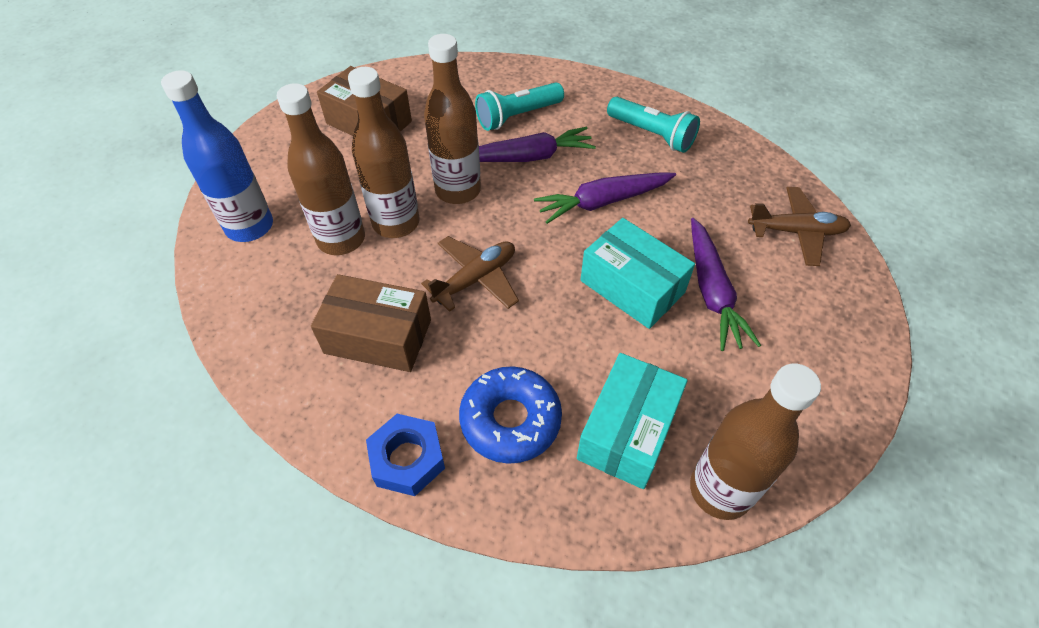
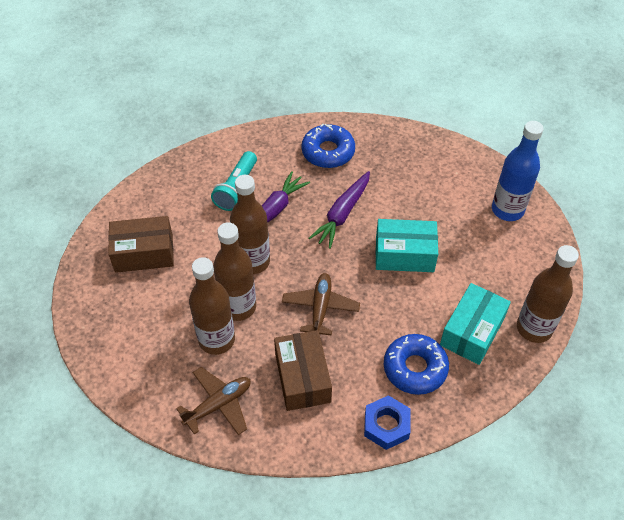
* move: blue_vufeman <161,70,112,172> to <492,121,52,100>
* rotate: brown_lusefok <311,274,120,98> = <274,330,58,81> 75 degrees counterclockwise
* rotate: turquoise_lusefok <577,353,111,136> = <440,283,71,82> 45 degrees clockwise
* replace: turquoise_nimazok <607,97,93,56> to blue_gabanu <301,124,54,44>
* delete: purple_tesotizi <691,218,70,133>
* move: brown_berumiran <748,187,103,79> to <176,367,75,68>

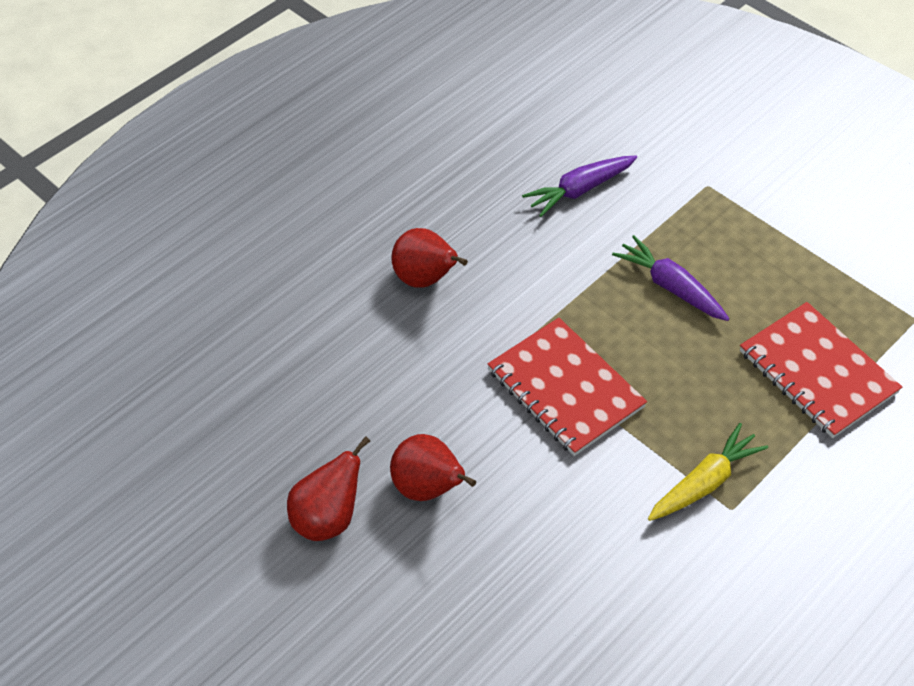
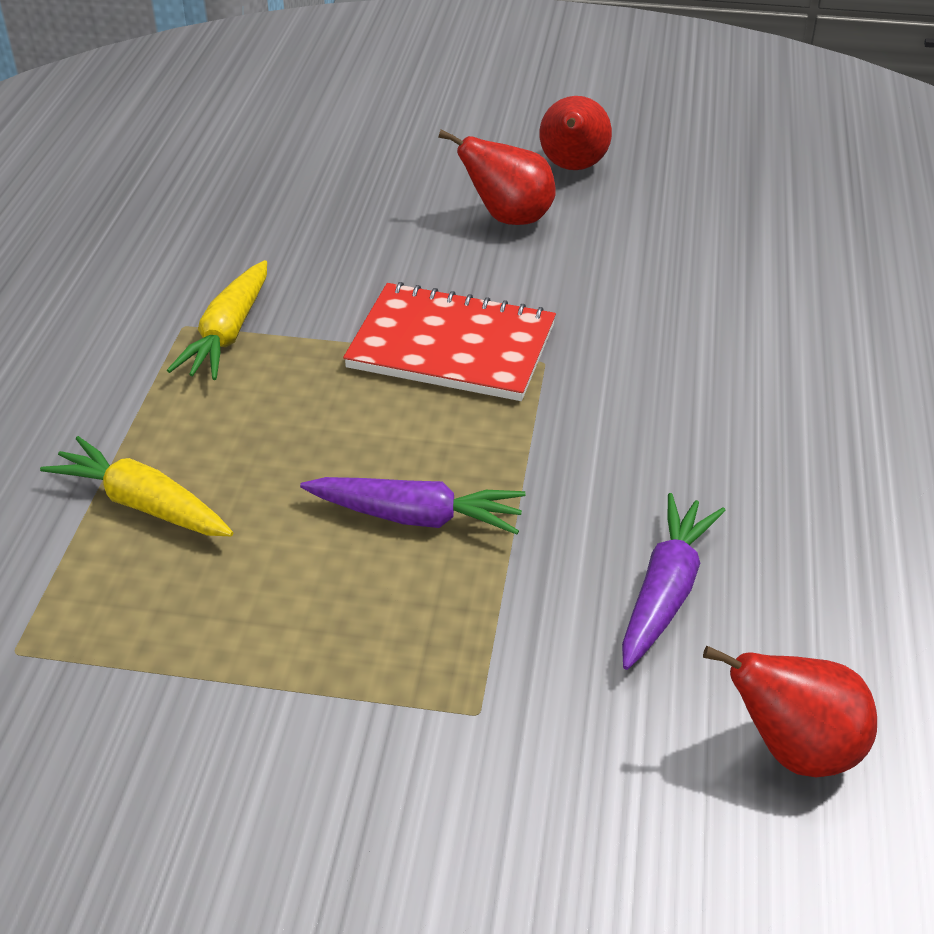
* move: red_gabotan <391,228,77,60> to <703,646,174,131>
* replace: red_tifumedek <740,302,162,136> to yellow_tesotizi <40,436,194,100>

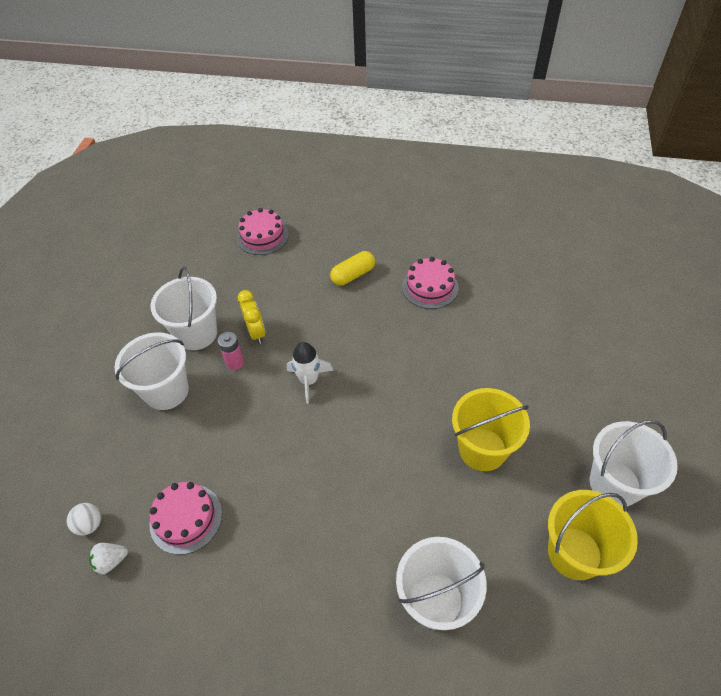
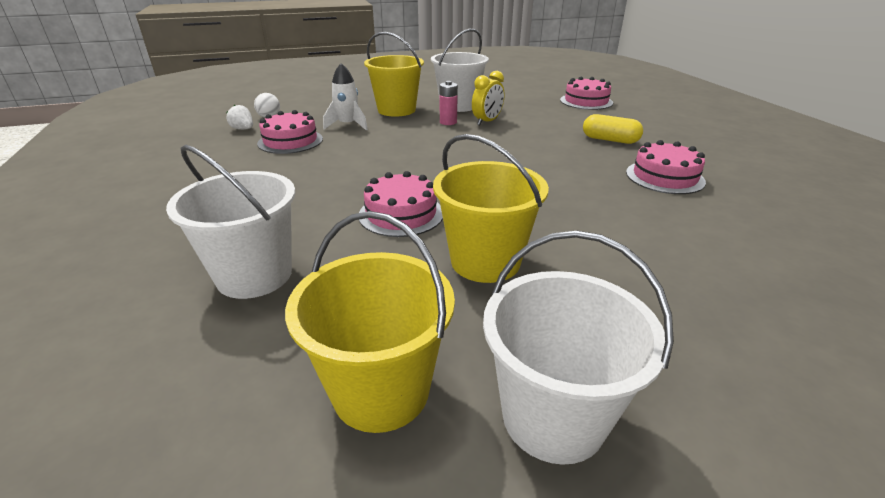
* recolor: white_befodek <114,332,75,78> to yellow_befodek <364,32,60,85>
* move: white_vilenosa <287,342,46,62> to <323,63,45,68>
* insert: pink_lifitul <359,171,84,66>

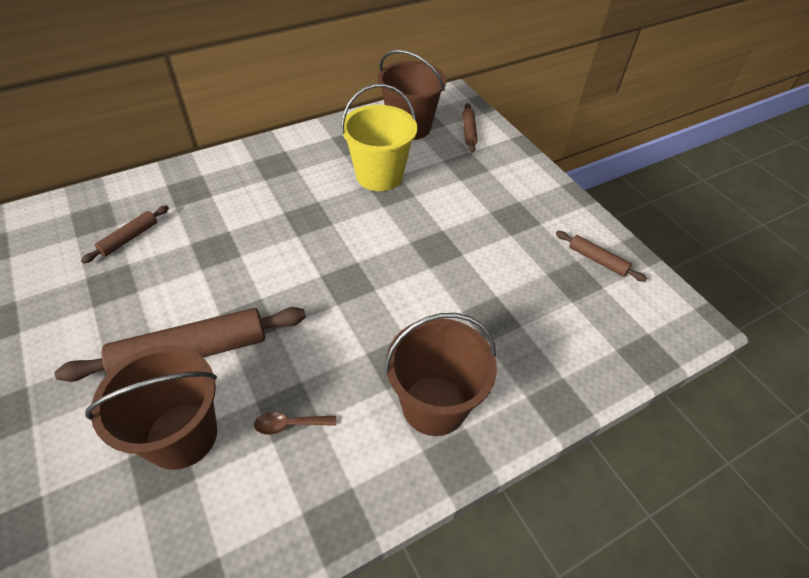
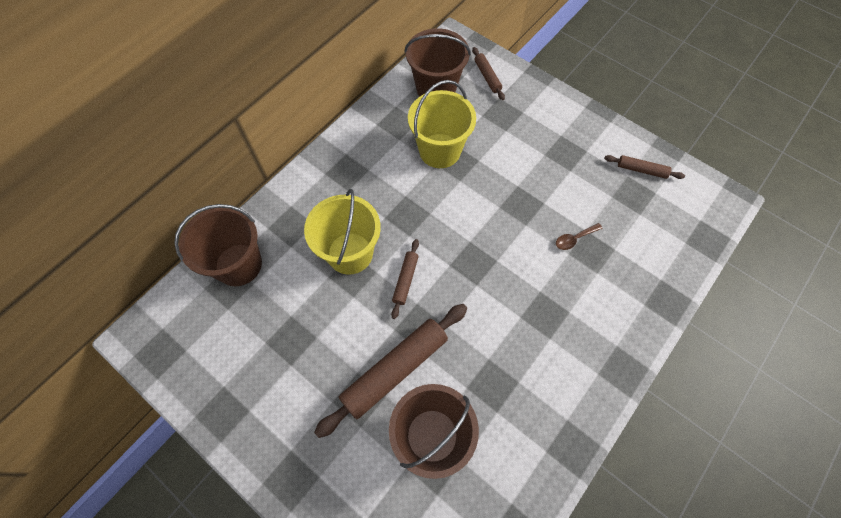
* move: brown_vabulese <81,205,88,59> to <391,239,28,80>
* move: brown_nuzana <254,412,82,23> to <556,223,47,27>
* move: brown_befodek <384,313,113,123> to <174,204,88,82>
* insert: yellow_befodek <304,189,77,86>

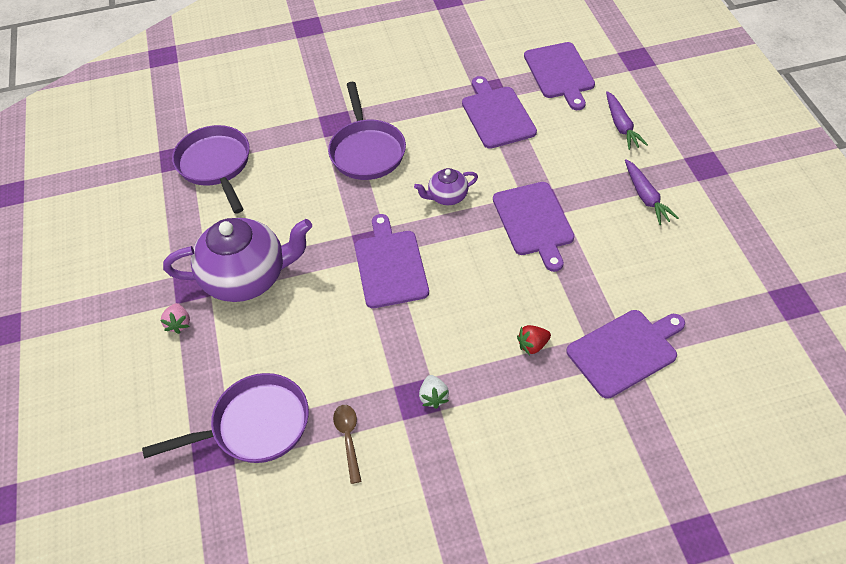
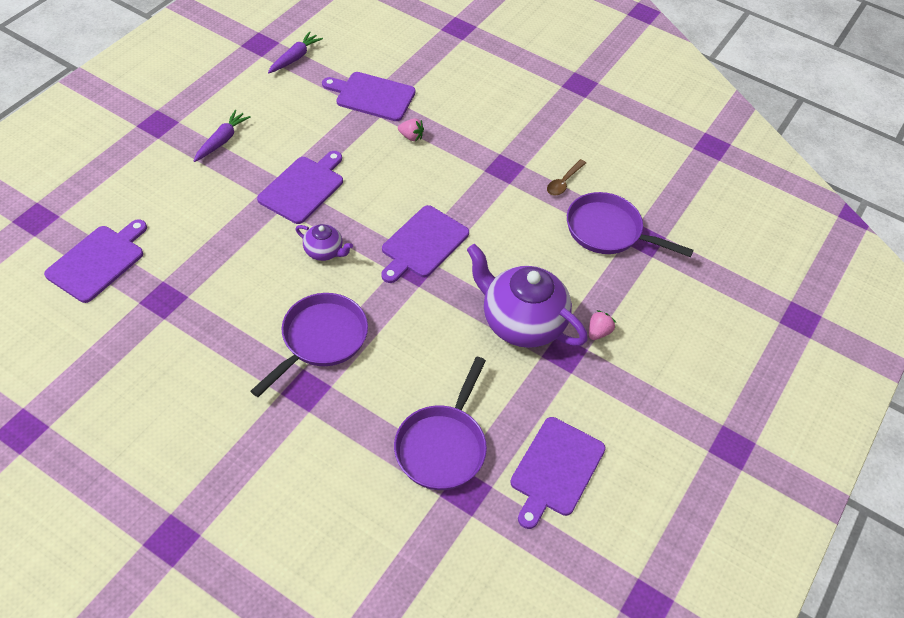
* delete: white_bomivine <419,375,30,34>
* move: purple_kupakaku <462,76,75,73> to <510,417,96,112>
* recolor: red_bomivine <517,325,34,30> to pink_bomivine <398,118,26,23>
* move: purple_tesotizi <606,91,42,59> to <268,31,55,42>

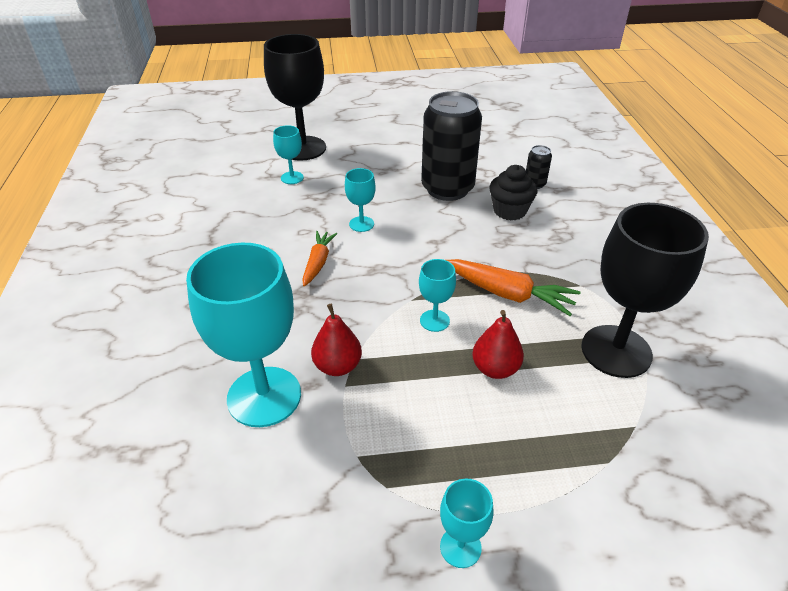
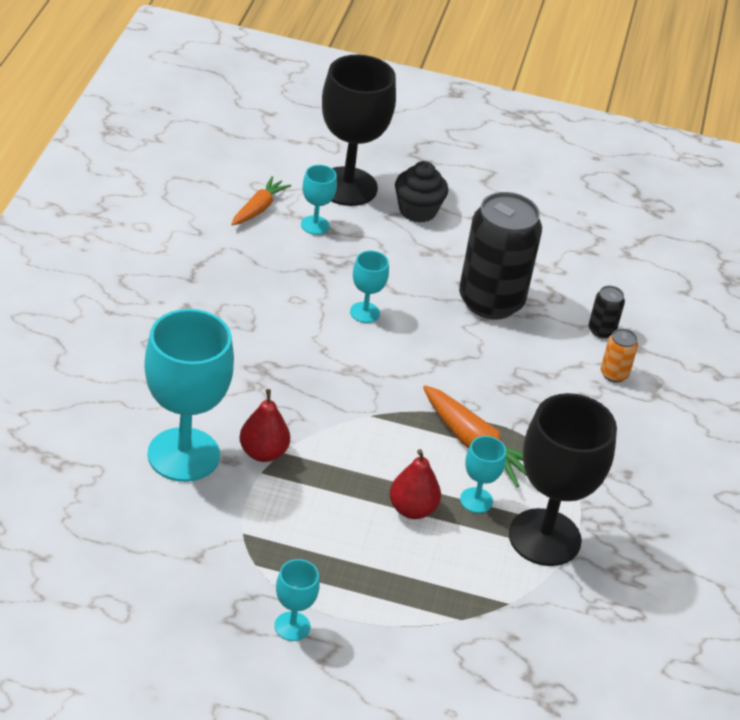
* move: orange_tesotizi <302,231,35,55> to <231,176,60,49>
* move: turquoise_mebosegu <419,259,37,73> to <460,436,46,77>
* move: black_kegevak <489,165,49,56> to <395,161,53,62>
* insert: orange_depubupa <601,329,37,54>

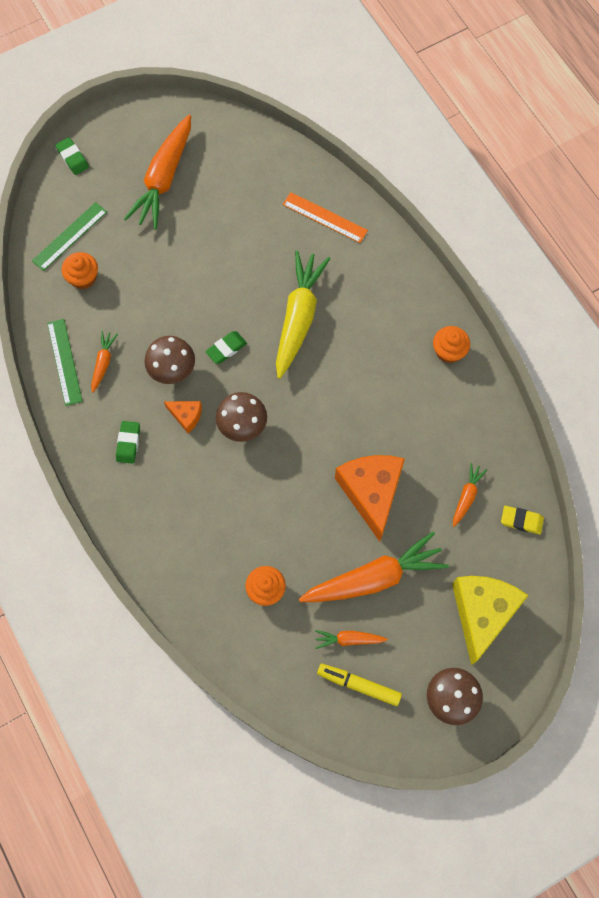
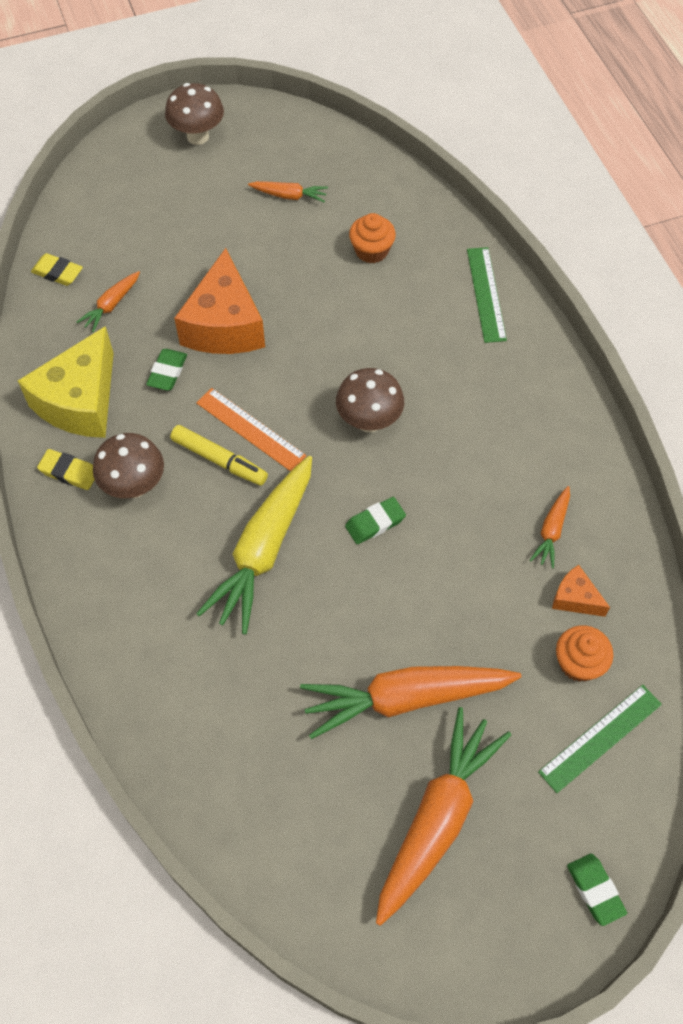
* move: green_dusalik <47,319,36,87> to <467,247,40,96>
* move: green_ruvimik <116,421,24,43> to <146,349,41,42>
* move: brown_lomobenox <144,336,51,48> to <93,433,71,65>
* move: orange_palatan <164,401,38,32> to <552,565,58,52>
* move: orange_dusalik <283,192,85,51> to <196,388,110,83>
* move: orange_tesotizi <299,532,150,70> to <300,666,221,73>
* move: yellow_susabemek <317,664,85,42> to <170,425,98,60>
* replace: orange_kegevak <433,326,37,37> to yellow_ruvimik <37,449,58,41>
* move: yellow_palatan <452,576,77,89> to <18,326,96,112>

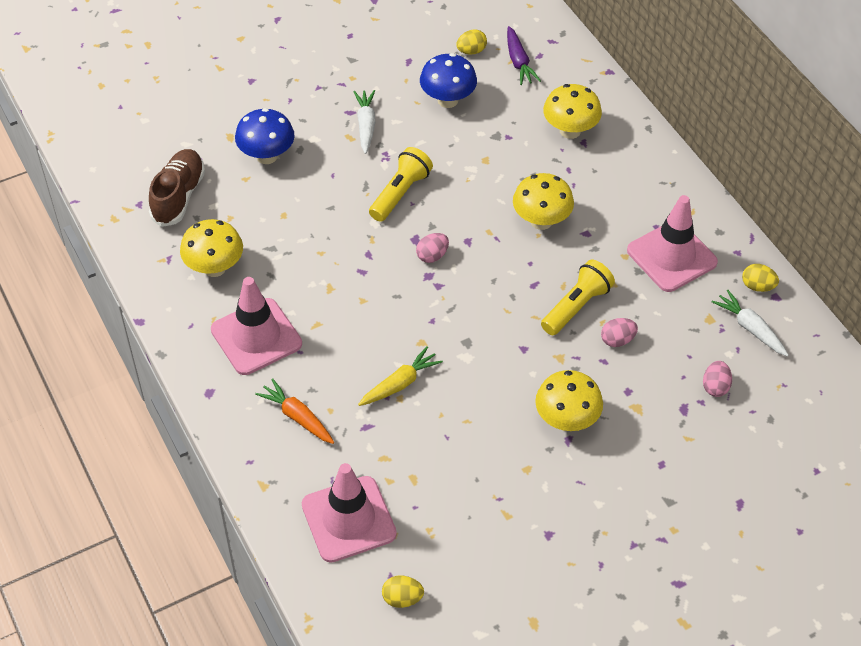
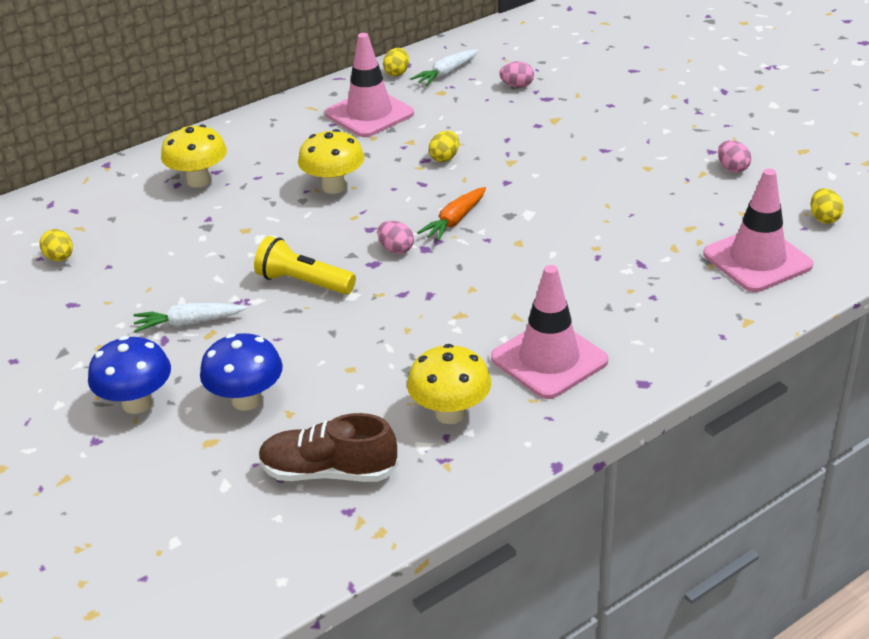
* move: orange_tesotizi <255,378,79,66> to <417,187,69,54>
* delete: yellow_tesotizi <358,346,85,60>
* move: blue_lomobenox <420,53,57,55> to <88,336,83,78>
* delete: purple_tesotizi <507,26,34,59>
* delete: yellow_lomobenox <535,370,68,61>
* replace: yellow_nimazok <541,260,74,75> to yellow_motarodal <429,131,30,31>
* move: pink_motarodal <601,318,37,29> to <718,140,33,33>

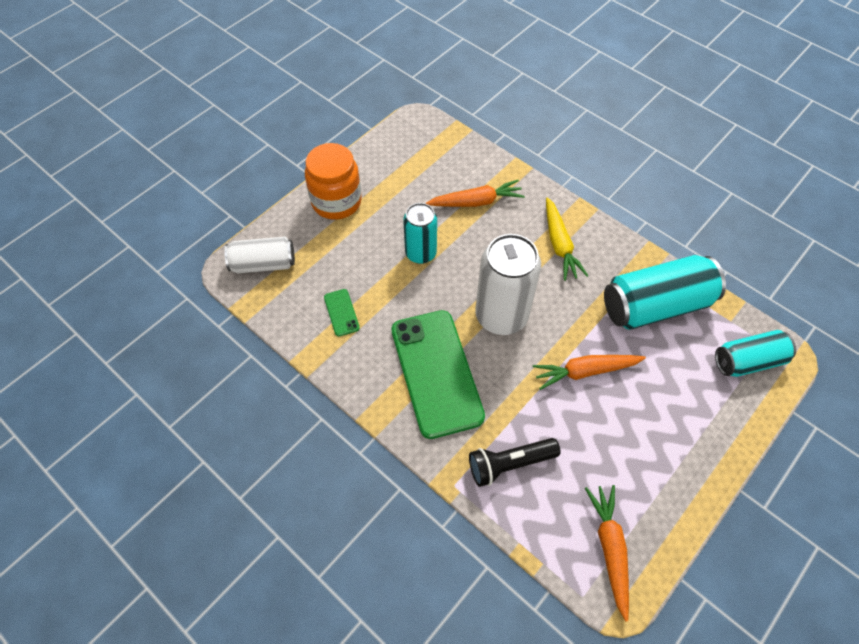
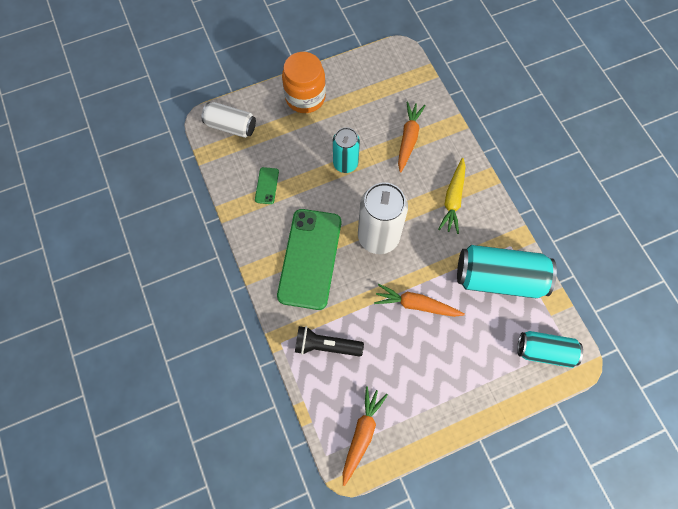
* rotate: orange_tesotizi <426,180,98,27> = <398,101,28,72> 90 degrees counterclockwise

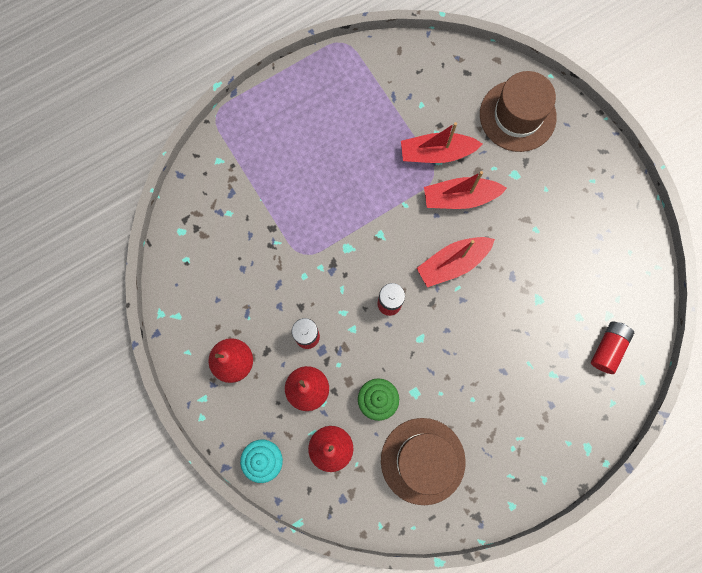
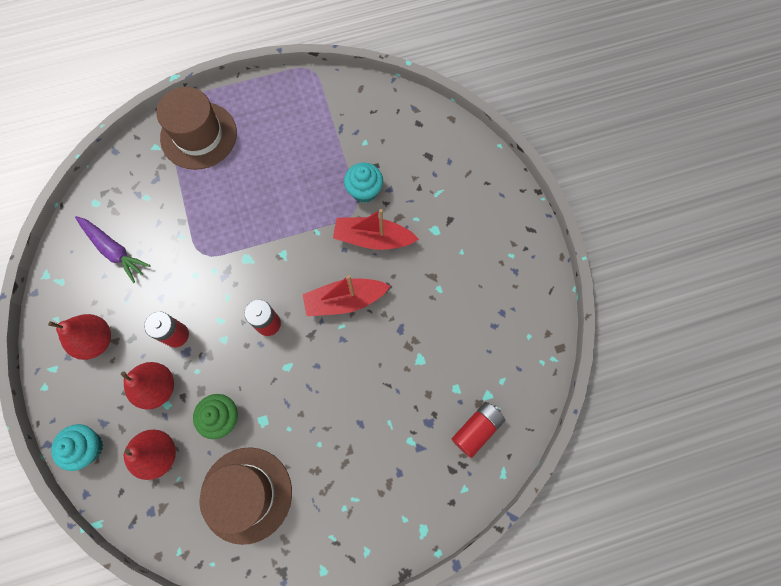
* replace: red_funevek <401,122,81,41> to turquoise_kegevak <344,162,39,41>
* move: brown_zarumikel <480,71,77,81> to <156,87,81,83>
* insert: purple_tesotizi <75,216,76,67>

